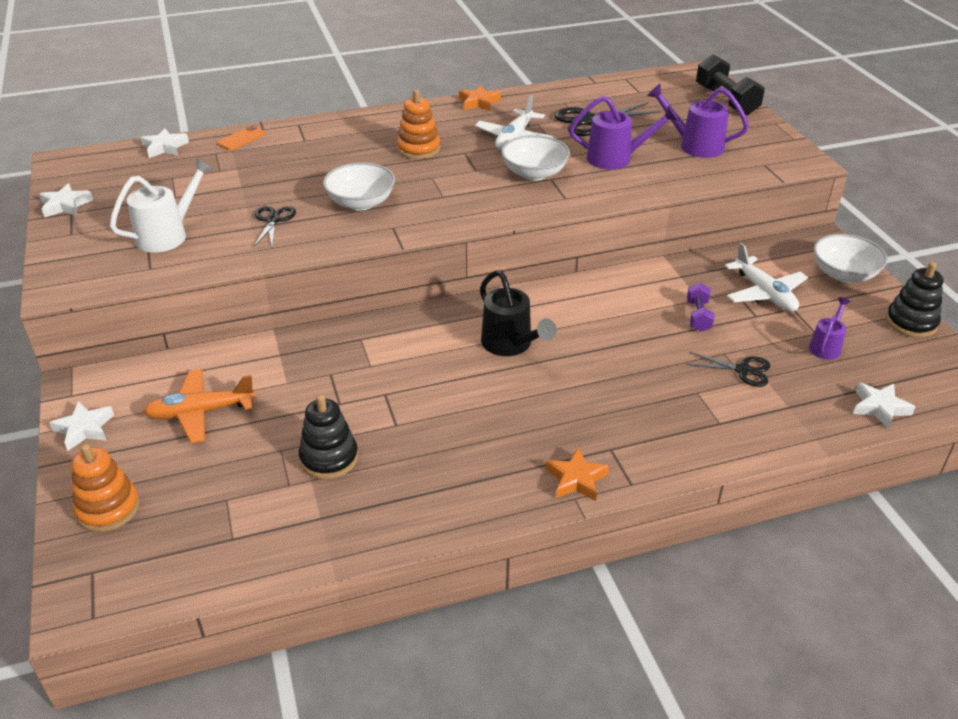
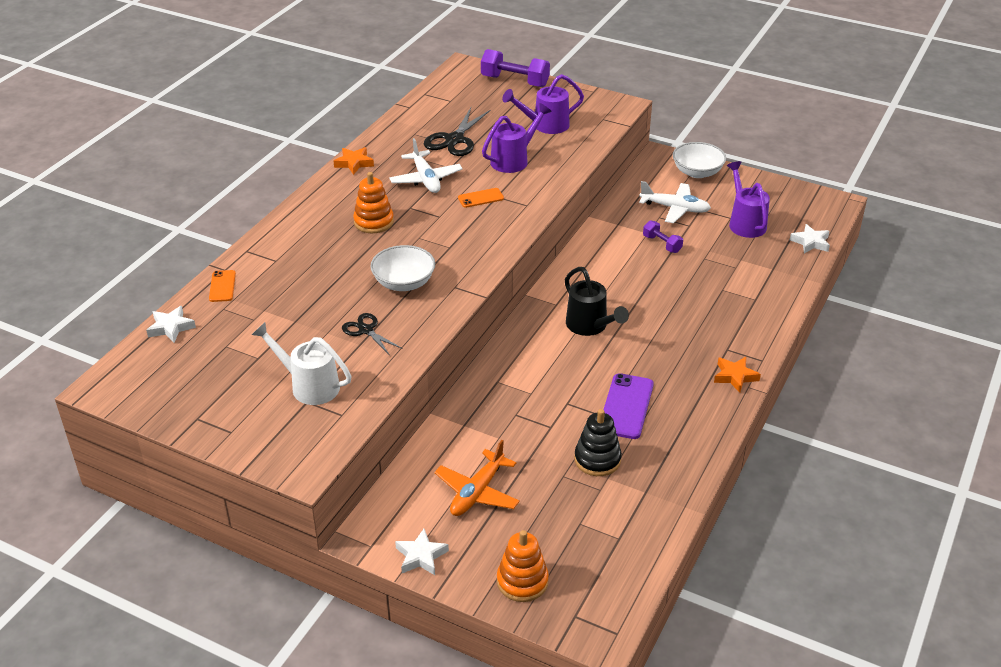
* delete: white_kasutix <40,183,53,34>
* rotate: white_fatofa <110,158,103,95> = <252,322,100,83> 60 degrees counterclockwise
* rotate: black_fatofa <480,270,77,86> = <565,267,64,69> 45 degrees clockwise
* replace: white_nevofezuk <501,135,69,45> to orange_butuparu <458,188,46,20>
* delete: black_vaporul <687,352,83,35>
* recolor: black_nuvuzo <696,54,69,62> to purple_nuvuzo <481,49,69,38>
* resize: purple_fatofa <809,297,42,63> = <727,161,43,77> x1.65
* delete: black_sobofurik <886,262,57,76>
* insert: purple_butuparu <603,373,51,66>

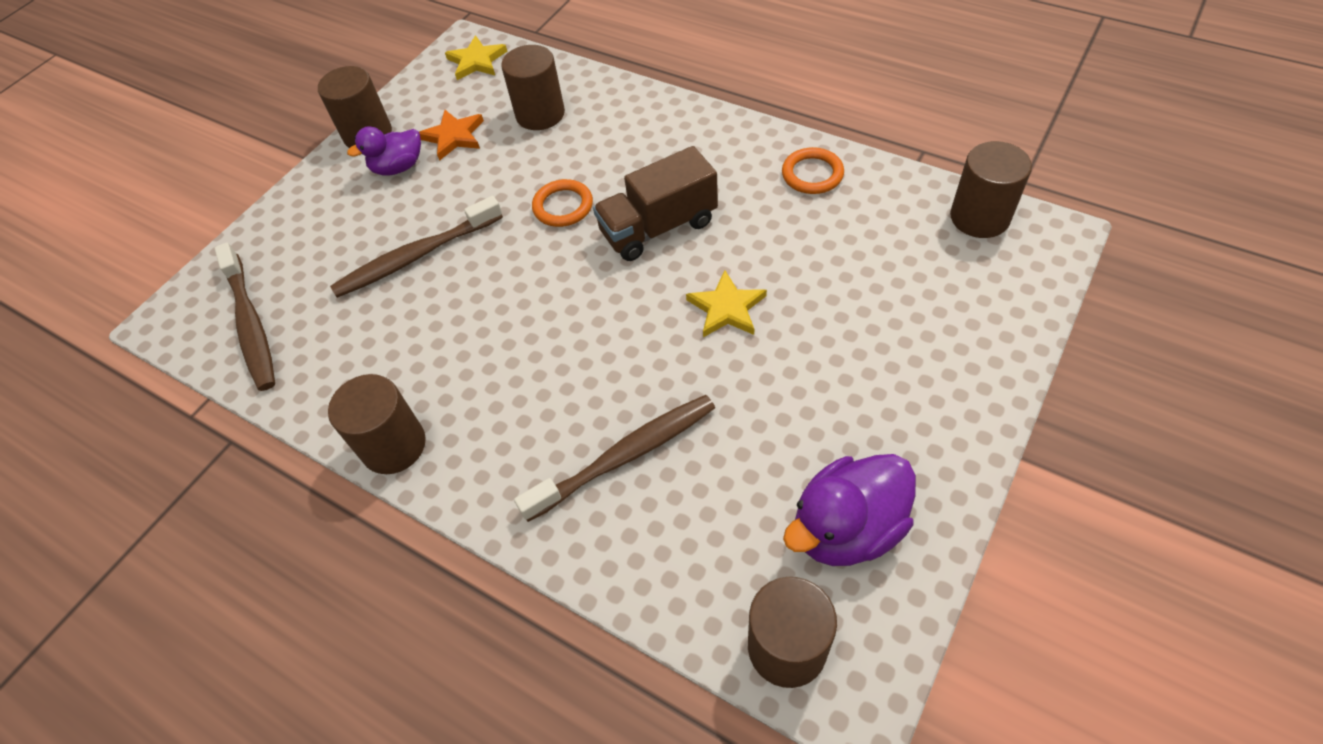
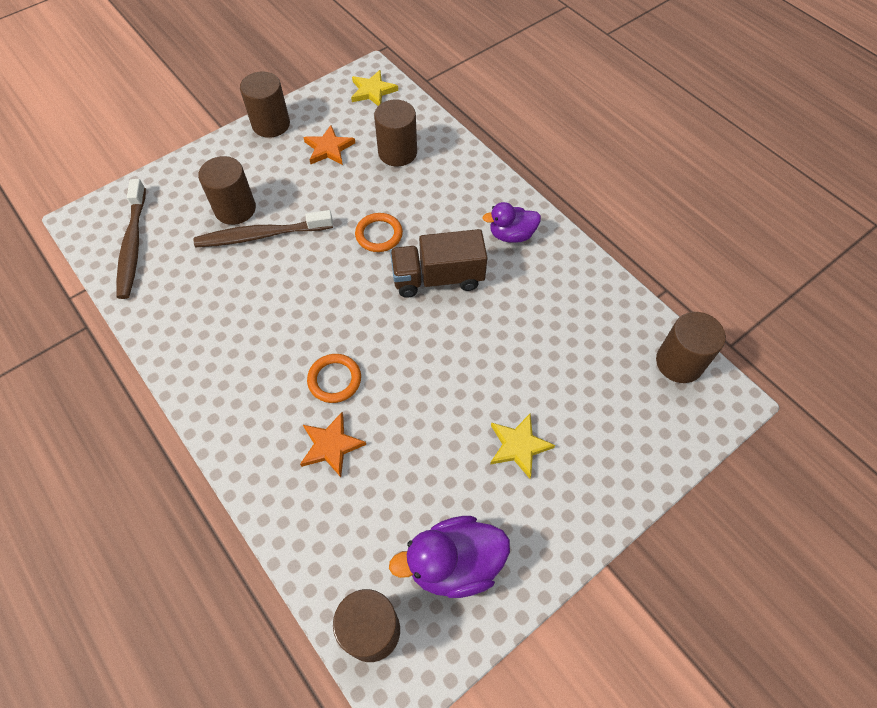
* move: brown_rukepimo <328,374,98,100> to <198,156,58,69>
* move: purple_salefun <347,126,74,50> to <482,202,59,41>
* replace: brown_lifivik <514,395,201,127> to orange_kasutix <300,412,66,65>
* move: yellow_kasutix <686,270,81,67> to <490,414,65,65>
* move: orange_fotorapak <782,147,62,47> to <307,354,54,49>

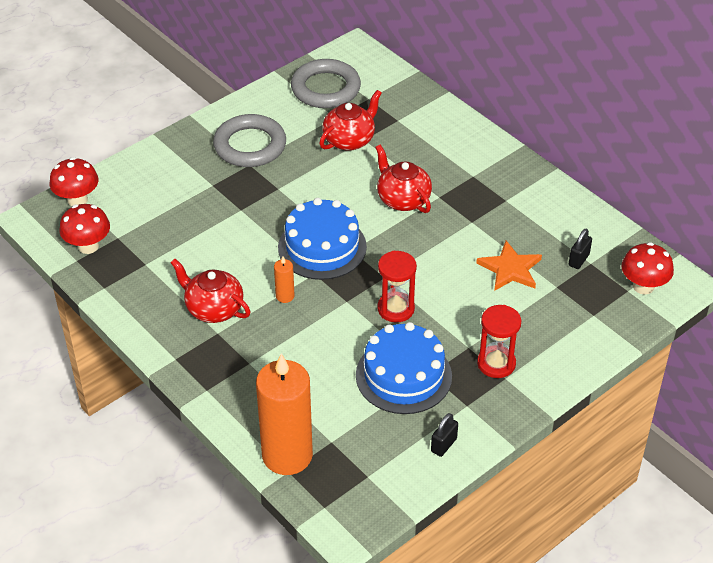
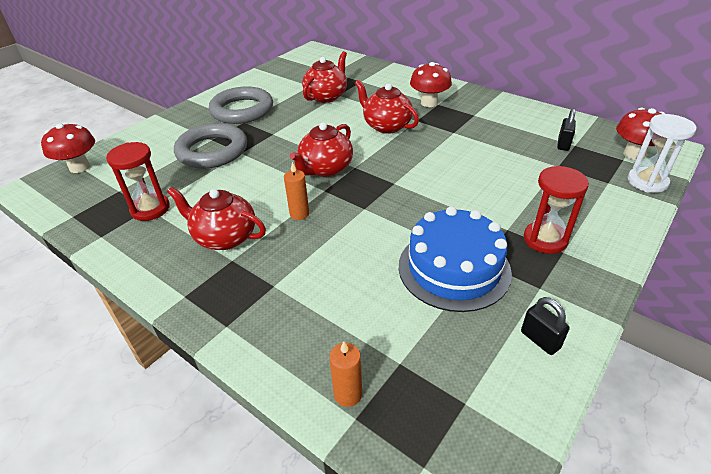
* move: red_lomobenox <60,204,50,50> to <410,62,42,45>
* resize: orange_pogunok <256,353,57,122> = <329,341,33,66> x0.41
* replace: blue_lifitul <278,198,89,82> to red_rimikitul <290,122,63,55>
* move: grey_fotorapak <291,59,70,49> to <174,123,73,46>
* move: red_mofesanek <377,251,40,71> to <106,142,64,79>
* rotate: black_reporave <431,413,27,44> = <521,297,49,58> 60 degrees counterclockwise
* delete: orange_kasutix <476,241,66,50>
* insert: white_mofesanek <627,114,70,79>

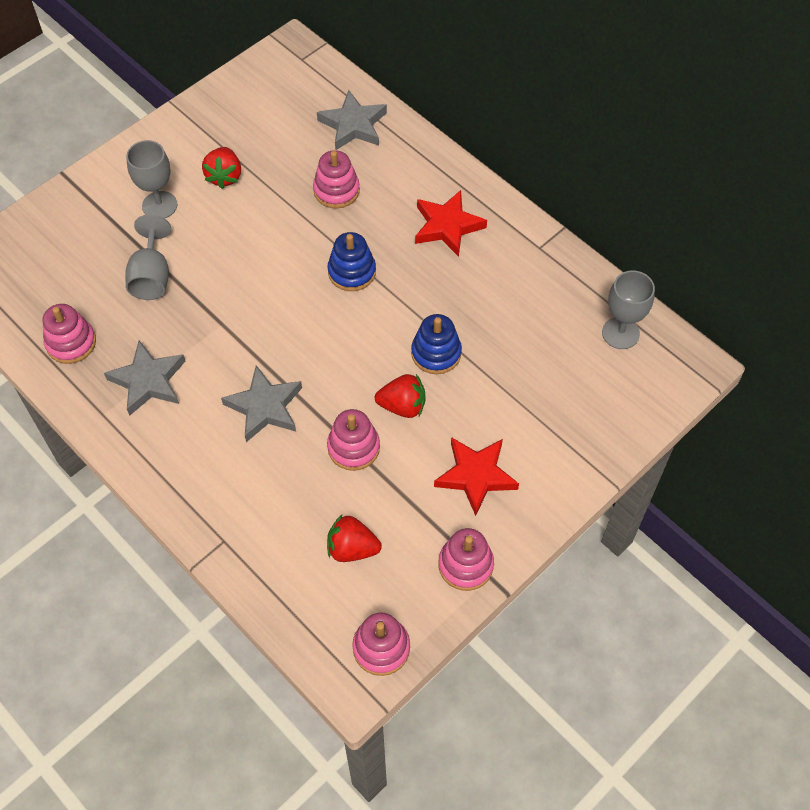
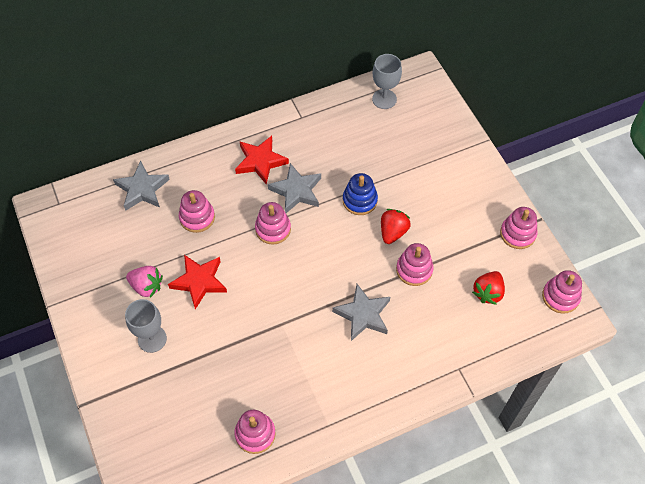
* move: grey_kasutix <104,341,81,75> to <268,163,53,50>
* delete: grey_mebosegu <125,215,46,85>
* recolor: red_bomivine <202,147,39,42> to pink_bomivine <126,266,37,32>
* recolor: blue_sobofurik <327,232,49,59> to pink_sobofurik <255,202,36,43>
* move: red_kasutix <434,437,85,79> to <168,255,59,54>

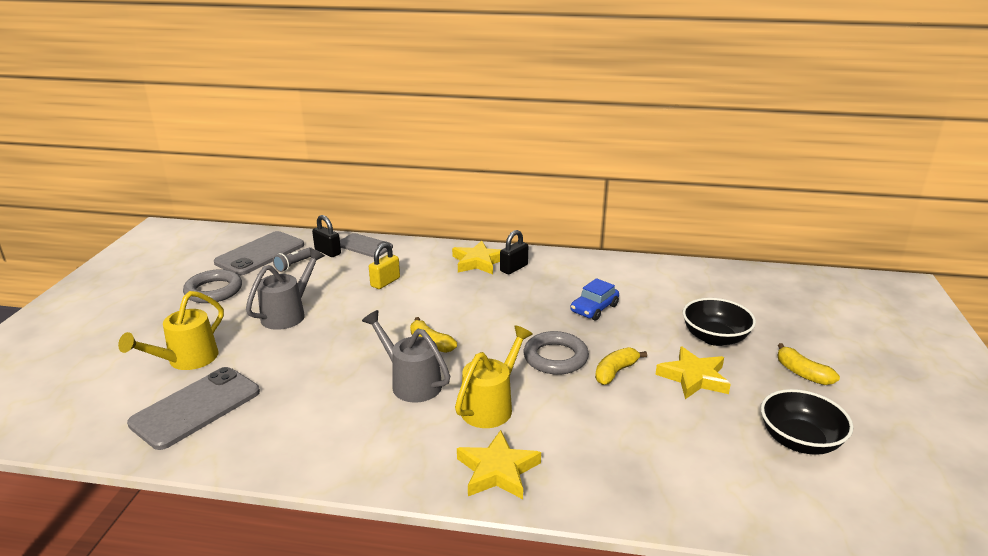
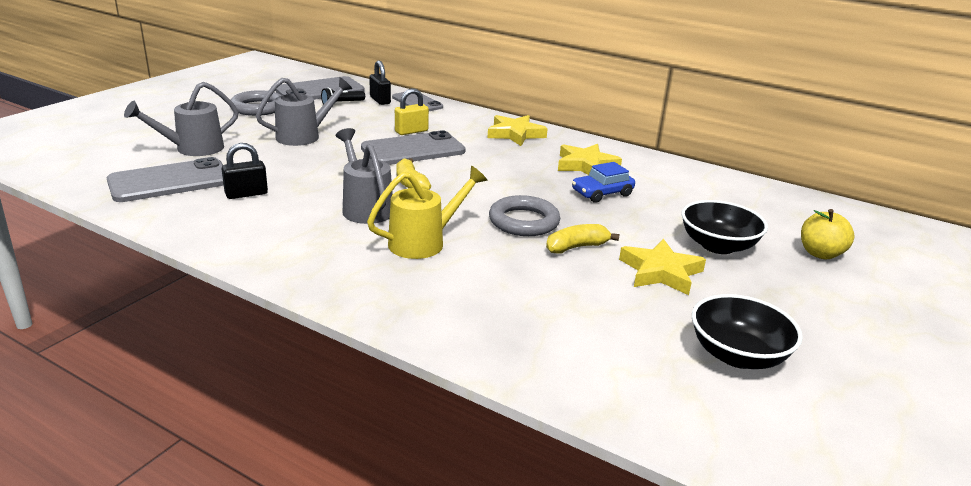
* recolor: yellow_fatofa <118,291,106,79> to grey_fatofa <124,82,114,74>
* recolor: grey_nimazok <273,247,40,25> to black_nimazok <321,88,44,17>
* move: yellow_kasutix <457,430,84,69> to <558,144,64,31>
* move: black_reporave <500,230,28,44> to <222,143,46,56>
* delete: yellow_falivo <777,343,63,42>
* insert: grey_butuparu <361,130,104,35>
* insert: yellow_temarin <801,209,53,50>

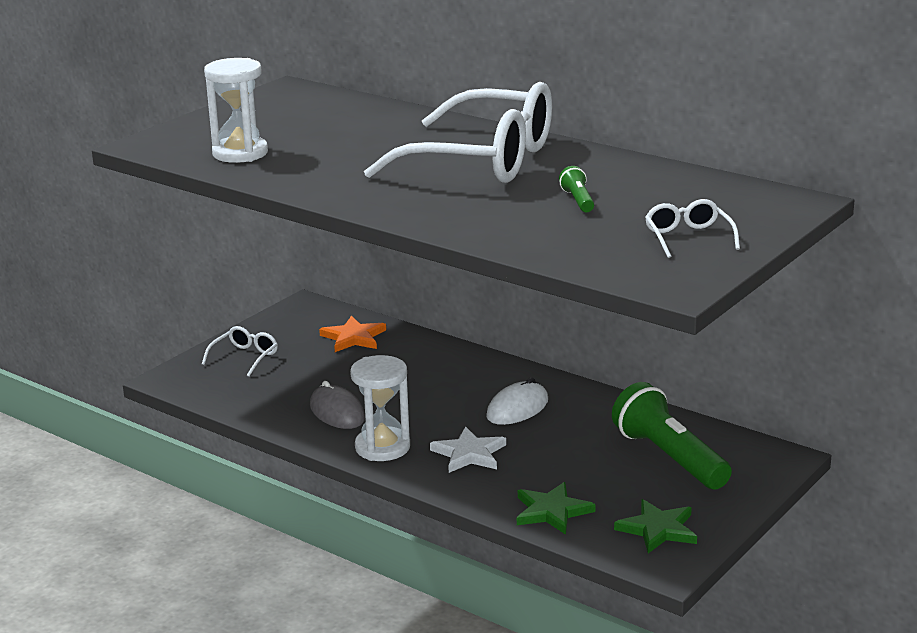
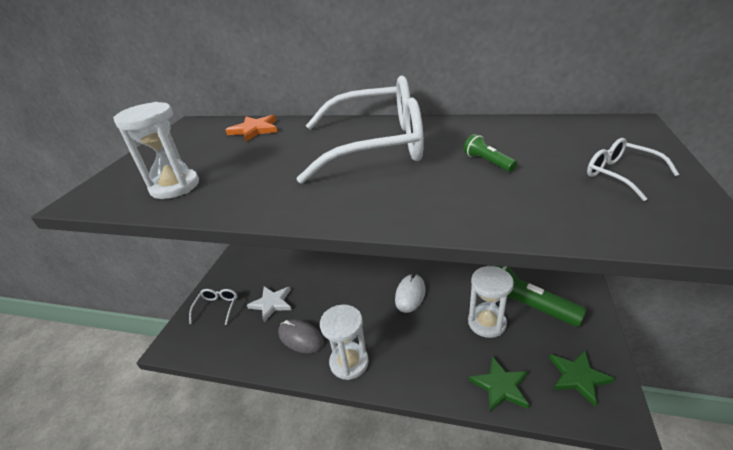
* move: orange_kasutix <319,316,67,36> to <225,115,52,27>
* move: white_kasutix <430,427,76,46> to <247,286,45,36>
* insert: white_mofesanek <468,266,46,72>

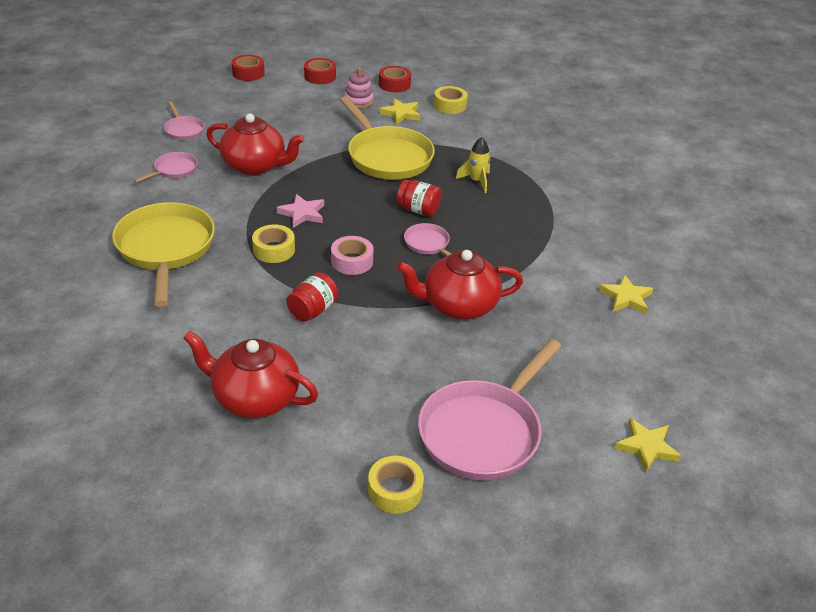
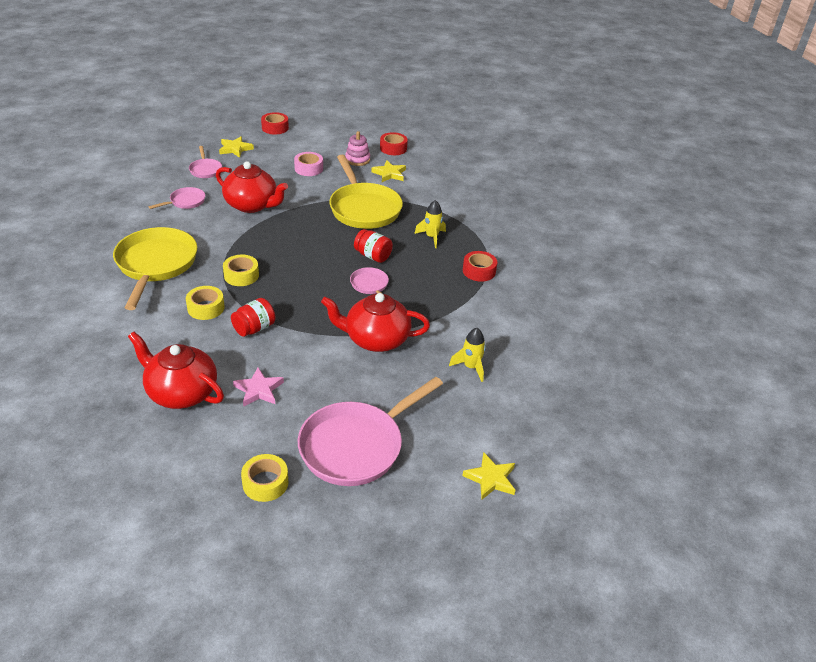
* move: pink_kasutix <277,194,47,34> to <233,367,51,40>
* move: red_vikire <304,58,32,26> to <463,251,34,31>
* move: pink_vikire <331,236,43,39> to <294,152,29,24>
* move: yellow_vikire <434,86,34,28> to <186,286,39,34>
* move: yellow_kasutix <599,274,54,40> to <219,136,35,22>
* insert: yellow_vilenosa <449,328,37,54>

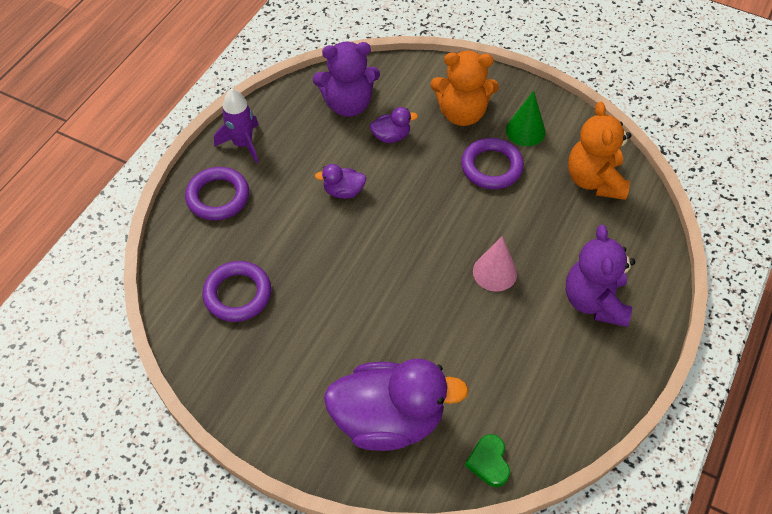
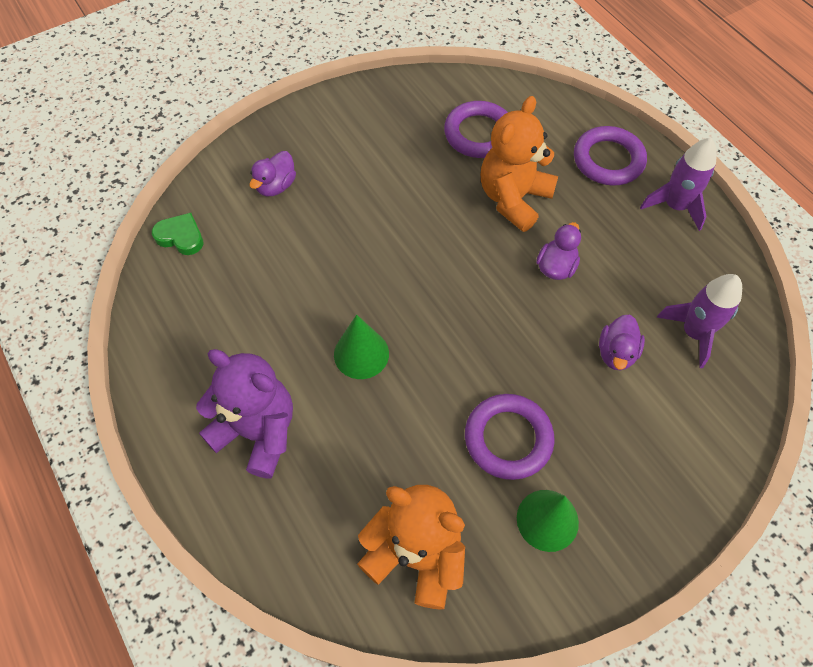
* replace: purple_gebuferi <313,42,67,75> to purple_vilenosa <656,274,86,94>
* resize: purple_salefun <324,359,145,92> = <249,151,47,45> x0.44
* move: orange_gebuferi <431,51,68,75> to <481,96,77,136>
* recolor: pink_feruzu <473,236,44,56> to green_feruzu <334,315,55,64>

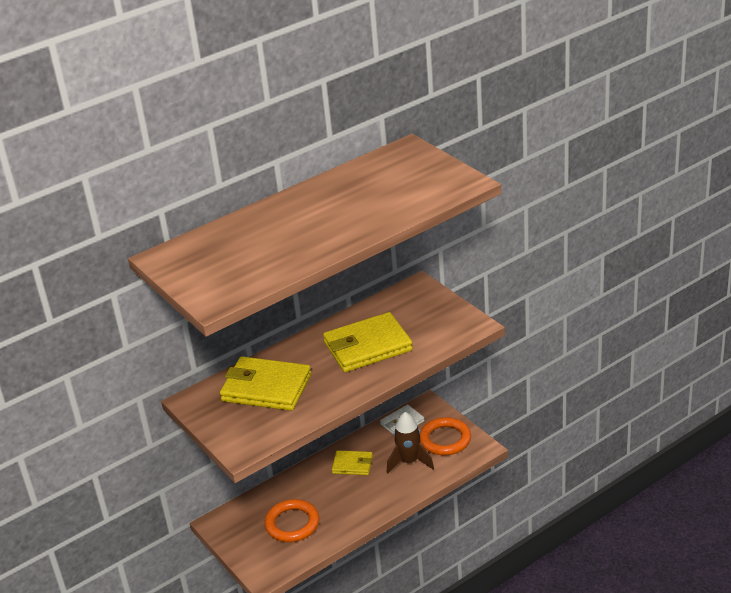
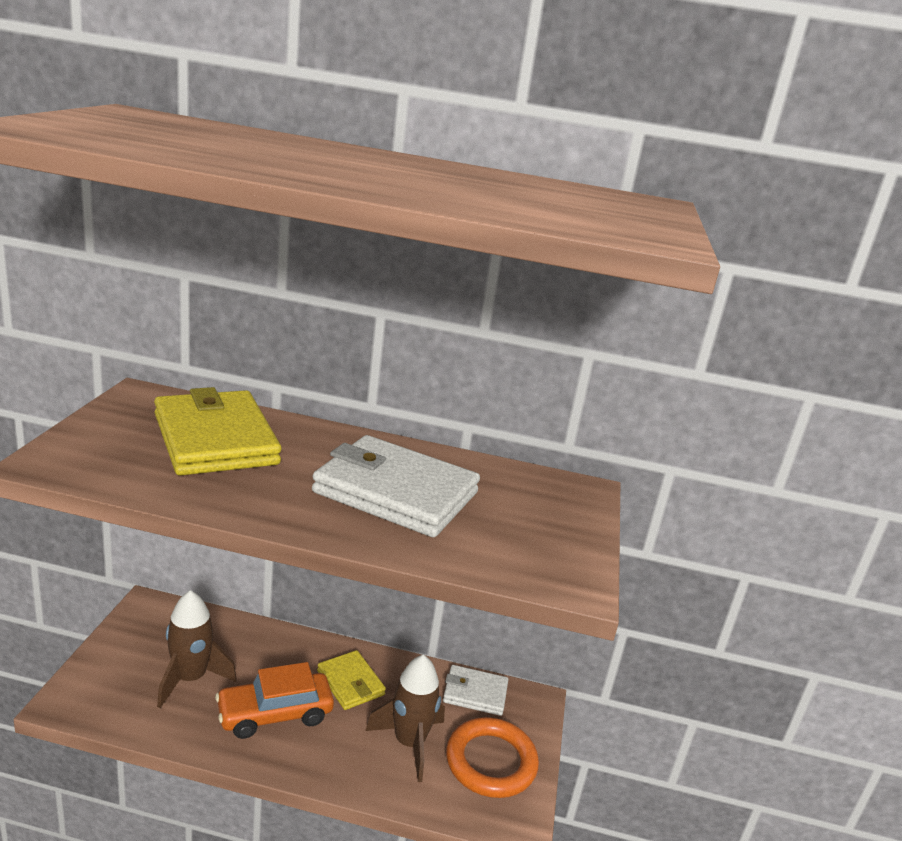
* replace: orange_fotorapak <265,499,54,43> to brown_vilenosa <157,590,80,118>
* recolor: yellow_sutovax <323,312,90,60> to white_sutovax <312,435,168,102>
* insert: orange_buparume <215,662,119,77>

